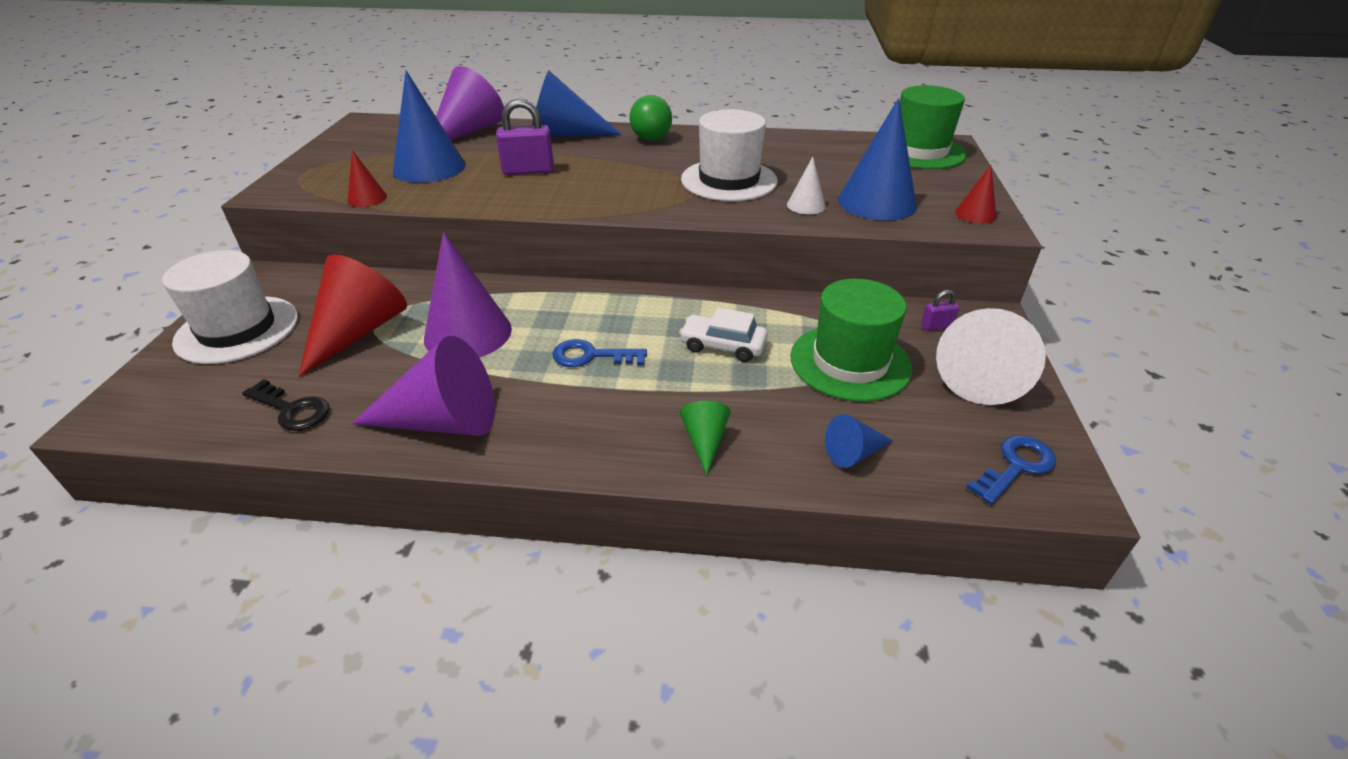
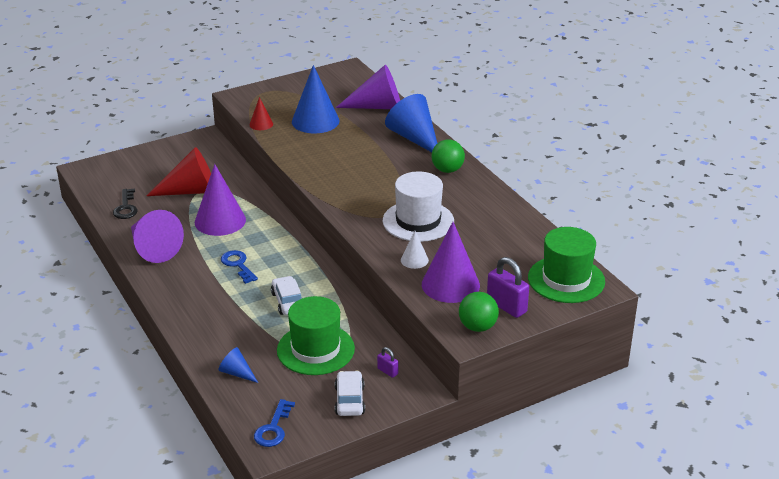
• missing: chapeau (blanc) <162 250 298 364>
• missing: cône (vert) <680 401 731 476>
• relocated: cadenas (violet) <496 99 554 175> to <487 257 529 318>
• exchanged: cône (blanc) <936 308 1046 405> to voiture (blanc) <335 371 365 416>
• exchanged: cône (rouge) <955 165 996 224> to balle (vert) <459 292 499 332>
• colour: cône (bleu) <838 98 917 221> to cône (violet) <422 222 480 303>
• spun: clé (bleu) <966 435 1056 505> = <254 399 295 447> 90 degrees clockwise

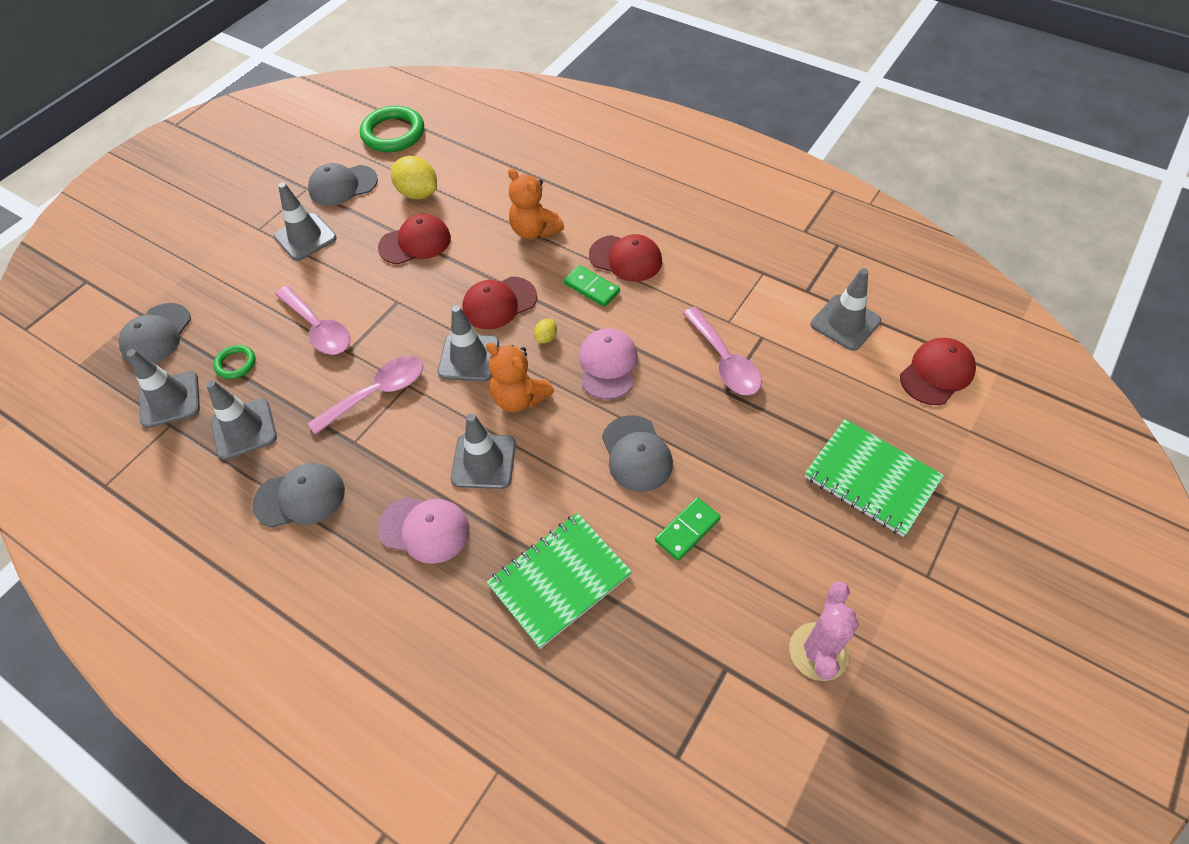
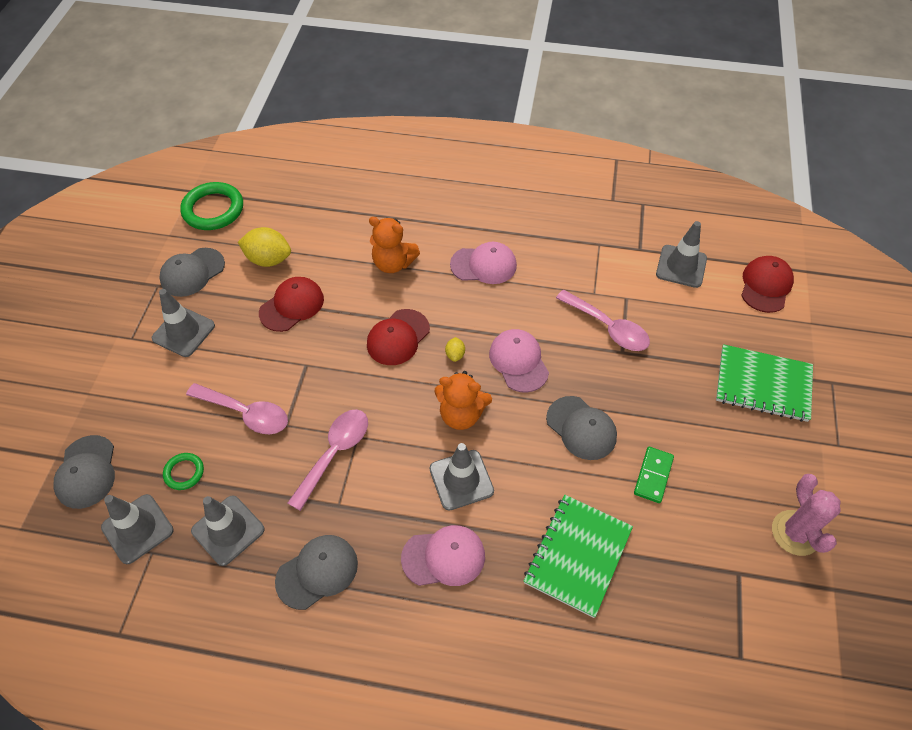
• missing: cône de chantier (gris) <438 305 499 381>
• missing: domino (vert) <564 265 620 307>
• colour: casquette (rouge) <589 234 662 282> to casquette (rose) <450 242 517 284>

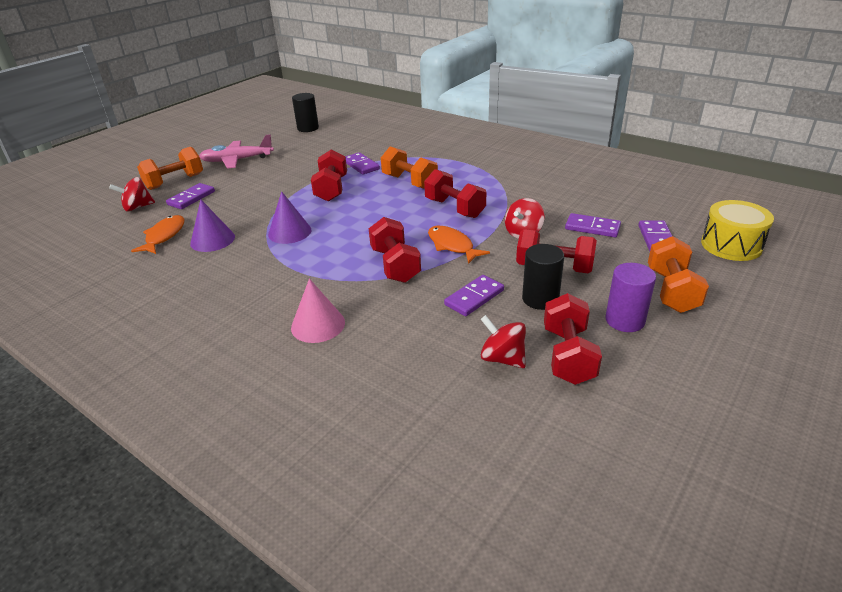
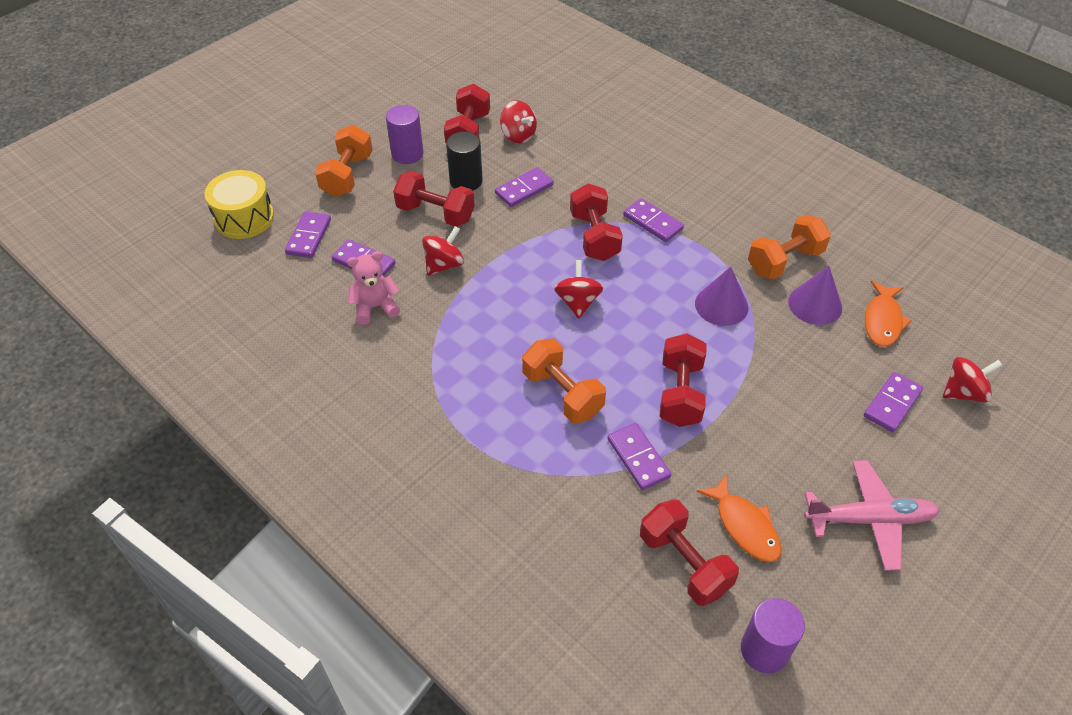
• missing: cône (rose) <291 279 345 343>
• appeared: ours en peluche (rose) <347 251 400 325>
• appeared: toupie (rouge) <554 260 603 319>
• appeared: domino (violet) <623 198 684 242>
• relocated: haltère (orange) <137 147 203 190> to <748 215 831 280>
• relocated: haltère (rouge) <424 169 486 218> to <640 499 739 606>
• relocated: poisson (orange) <428 226 490 264> to <696 474 782 562>
• colour: cylindre (noir) <292 93 319 132> to cylindre (violet) <741 598 805 674>

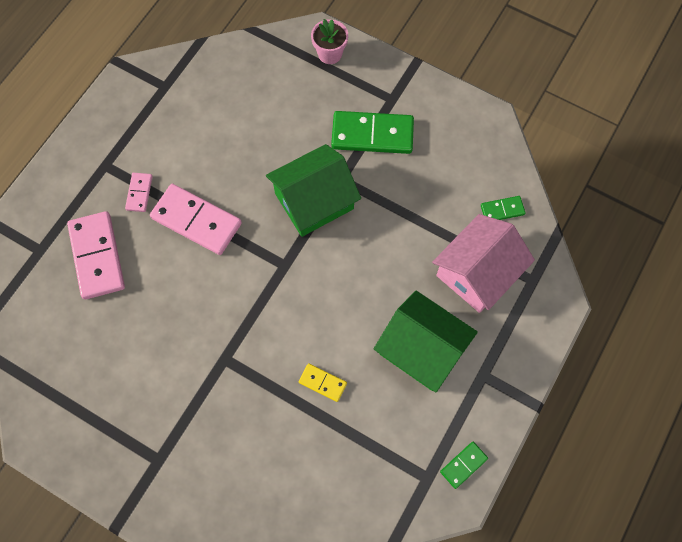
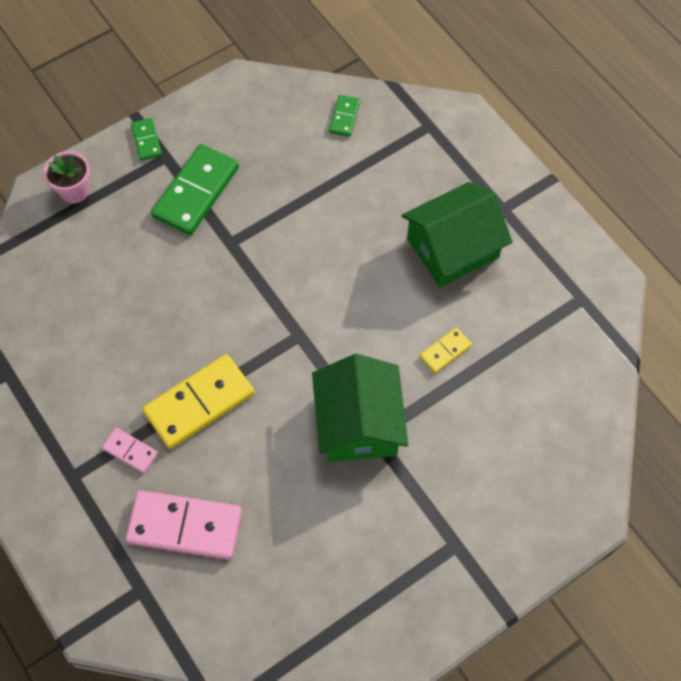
• missing: maison (rose) <432 214 535 313>
• relocated: maison (vert) <266 144 361 237> to <312 354 408 462>
• relocated: domino (vert) <440 442 488 489> to <131 118 162 161>
• colour: domino (rose) <150 184 242 255> to domino (jaune) <142 354 254 449>

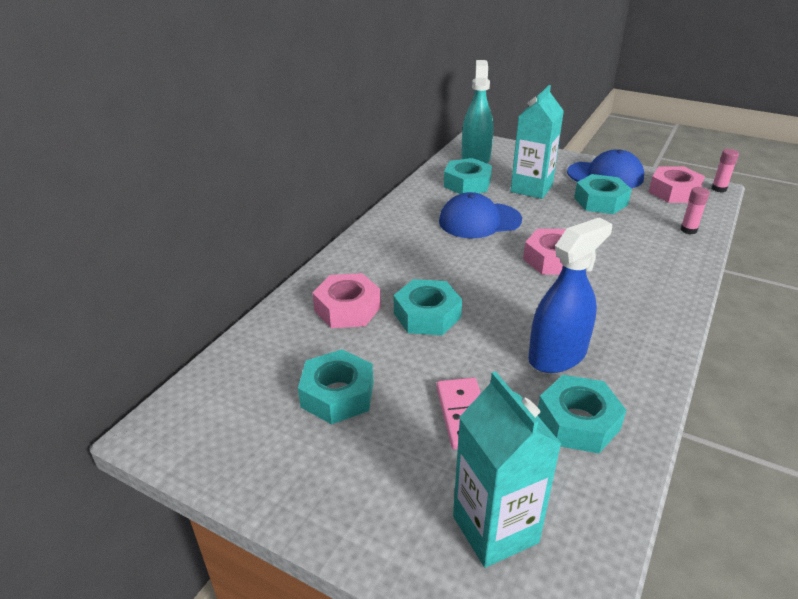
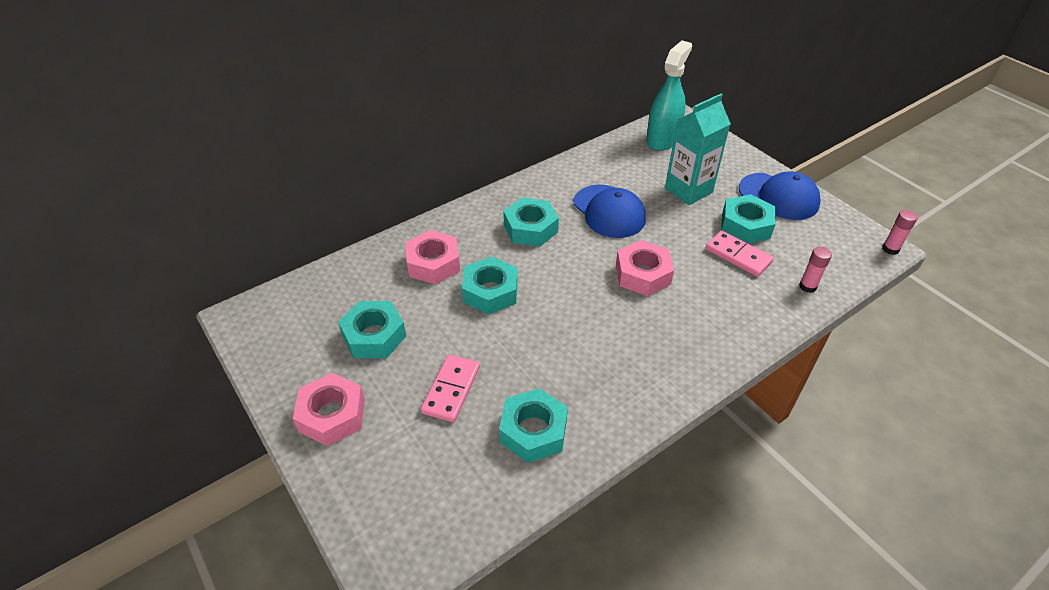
• missing: brique de lait (turquoise) <453 371 561 568>
• missing: vaporisateur (bleu) <528 218 612 373>
• appeared: domino (rose) <706 230 774 277>
• relocated: écrou (turquoise) <444 158 492 194> to <503 198 559 247>
• relocated: écrou (rose) <649 166 705 203> to <293 373 365 446>
• spun: casquette (bleu) <439 192 522 238> = <573 185 646 238> 135 degrees counterclockwise

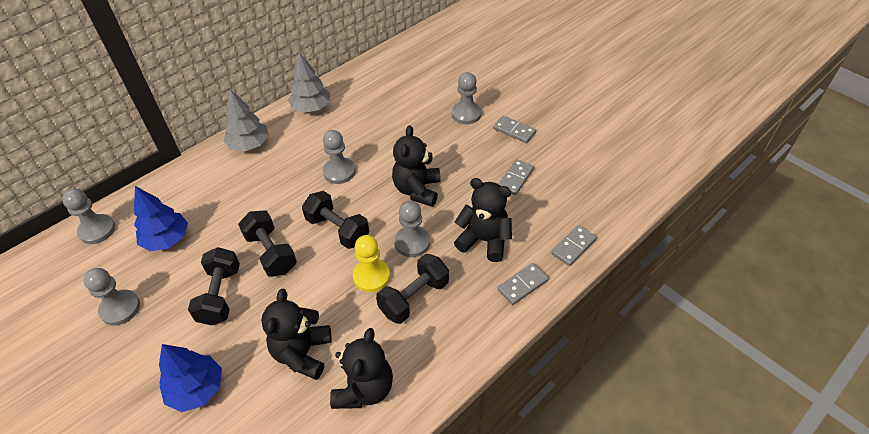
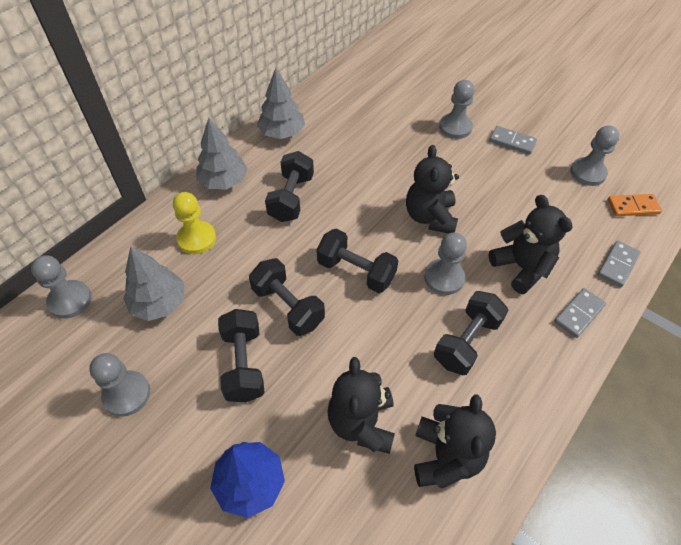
• missing: domino (gris) <499 159 534 195>
• appeared: haltère (noir) <265 151 314 222>
• appeared: domino (orange) <608 194 662 216>
• relocated: pion (gris) <323 130 356 184> to <570 125 620 186>
• relocated: pion (jaune) <353 235 390 292> to <173 192 216 254>
• colour: arbre (bleu) <134 186 188 251> to arbre (gris) <123 246 184 321>
• spun: ours en peluche (noir) <454 178 512 262> = <489 195 573 294> 45 degrees clockwise

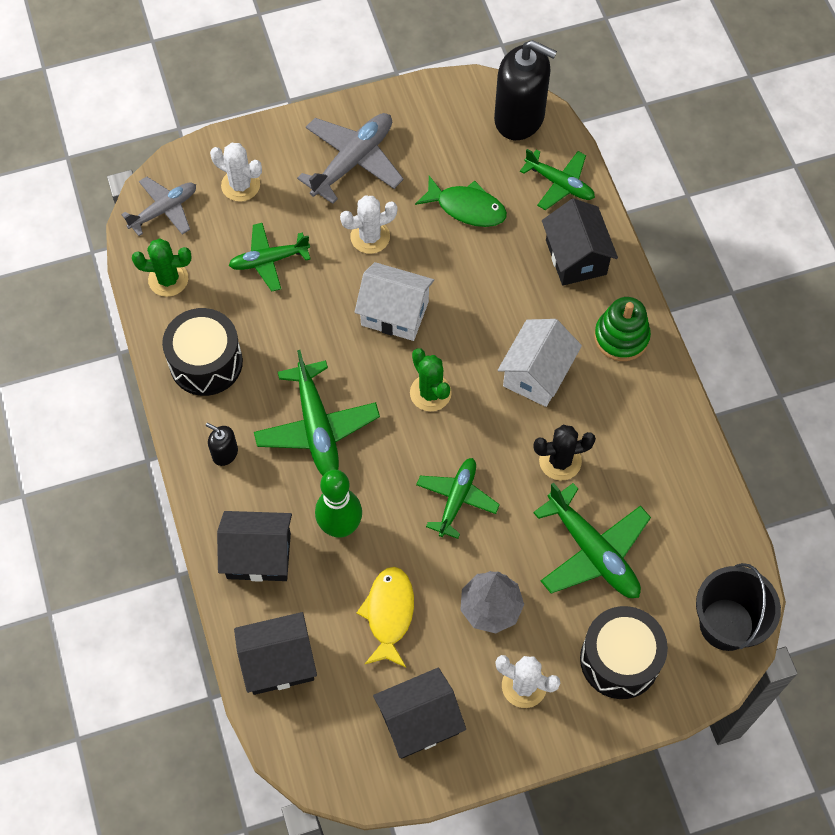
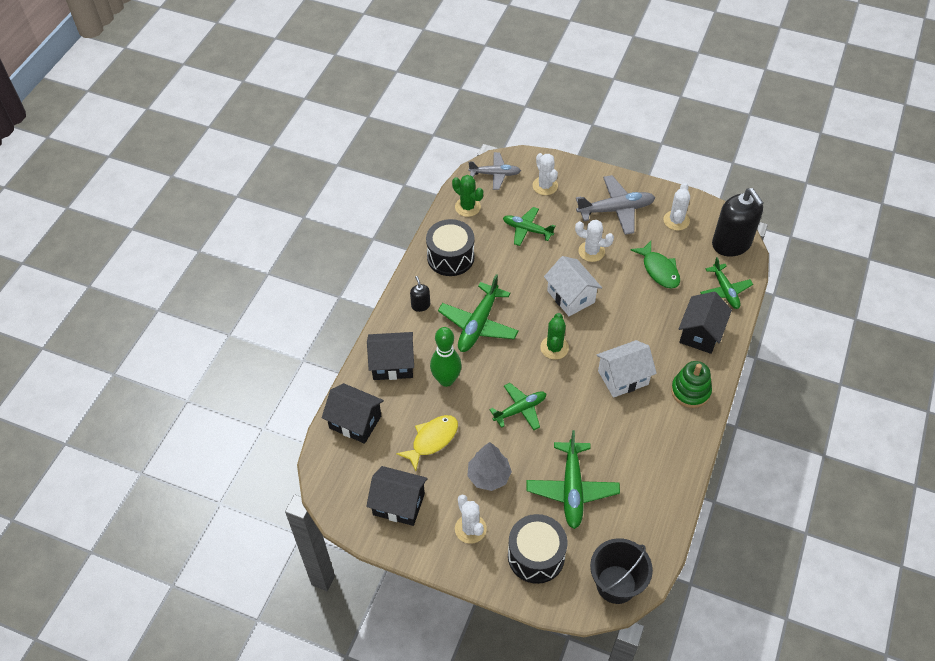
• missing: cactus (noir) <533 425 596 480>
• appeared: cactus (blanc) <663 183 690 231>
• spun: maison (noir) <217 511 292 582> = <367 332 414 380> 45 degrees counterclockwise

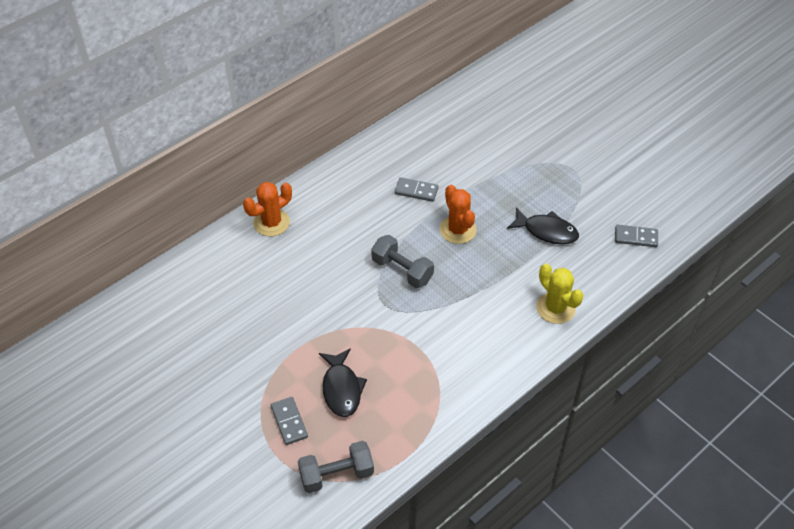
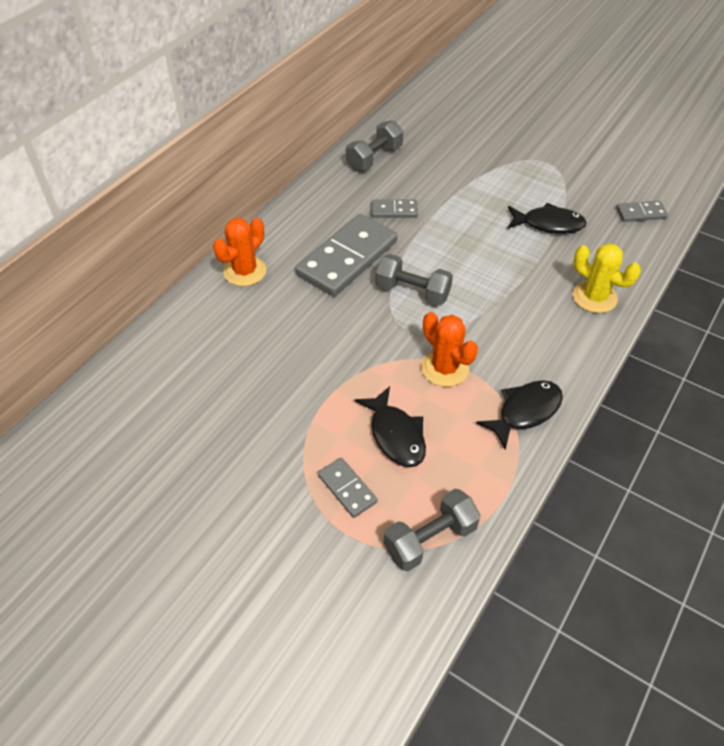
• appeared: domino (gris) <295 214 397 297>
• appeared: haltère (gris) <346 120 403 171>
• appeared: poisson (noir) <476 380 563 450>
• relocated: cactus (orange) <440 185 476 244> to <421 312 478 387>

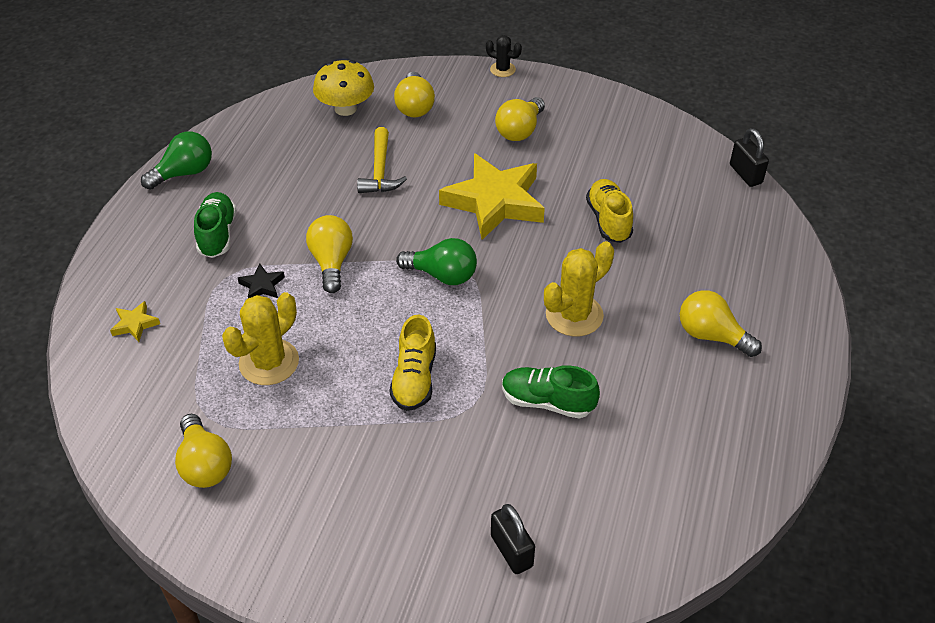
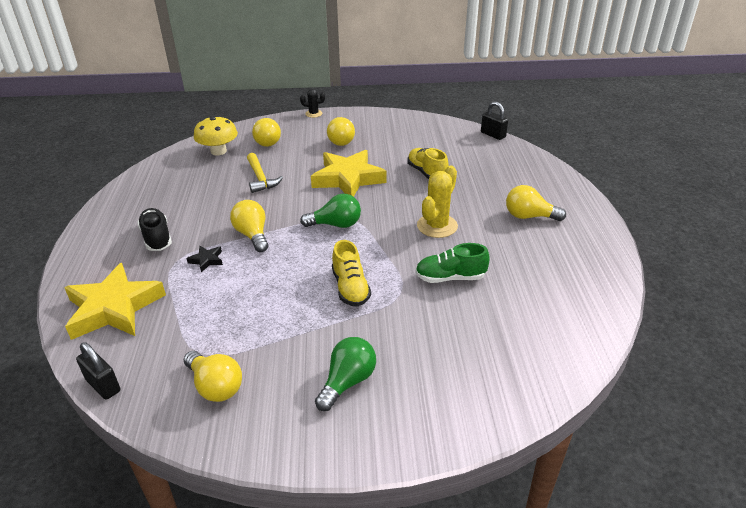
• missing: cactus (jaune) <222 292 299 385>
• relocated: ampoule (vert) <141 132 212 190> to <315 337 376 411>
• relocated: cadenas (noir) <491 504 535 574> to <76 342 120 400>
• colour: chaussure (vert) <194 192 236 258> to chaussure (noir) <138 208 172 251>
• size: étoile (jaune) <110 301 160 342> = <64 263 166 340> x2.48

